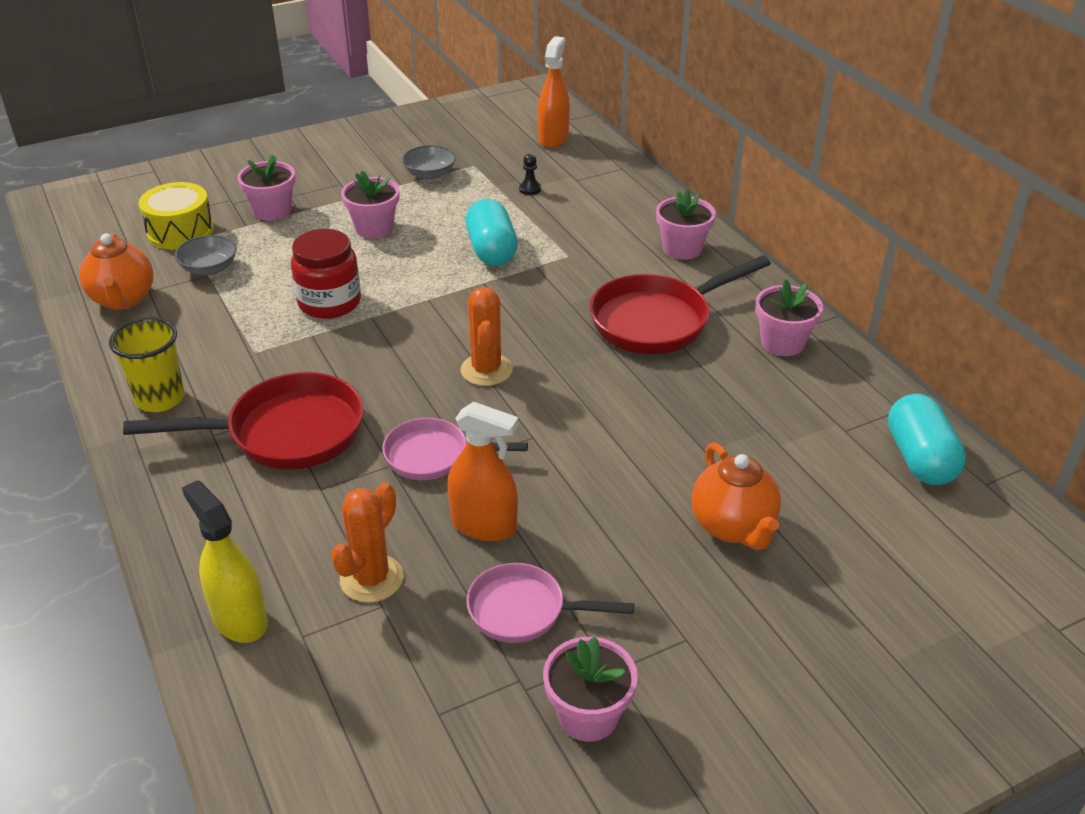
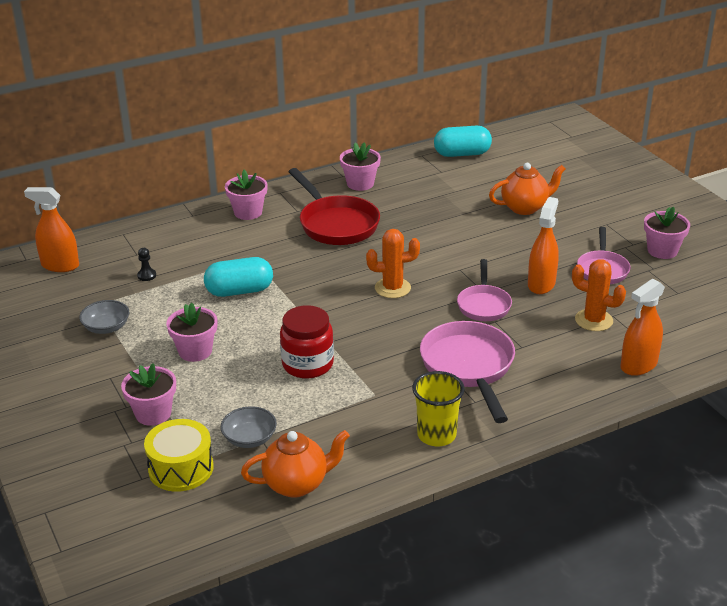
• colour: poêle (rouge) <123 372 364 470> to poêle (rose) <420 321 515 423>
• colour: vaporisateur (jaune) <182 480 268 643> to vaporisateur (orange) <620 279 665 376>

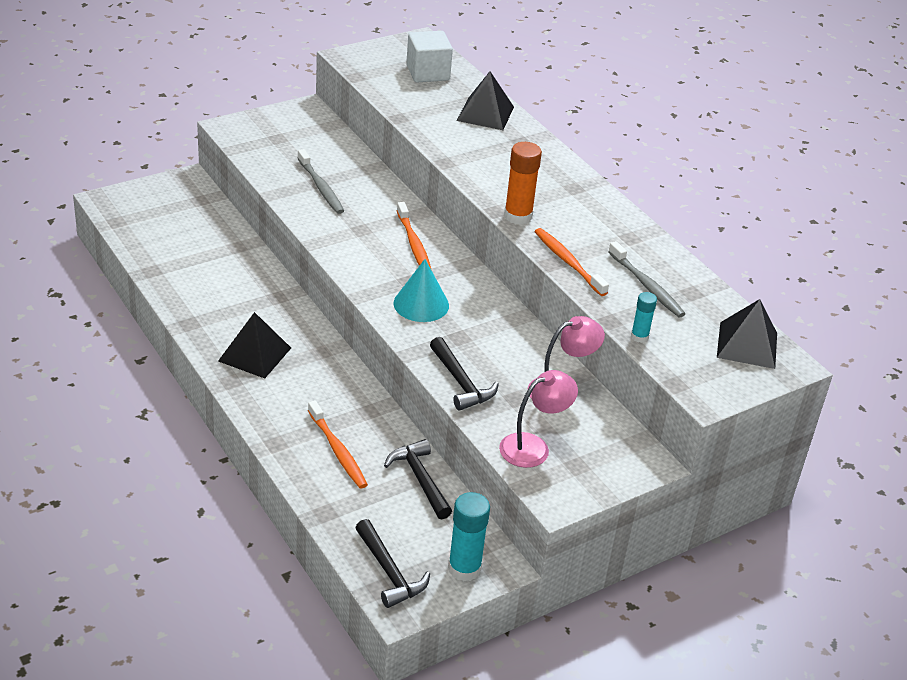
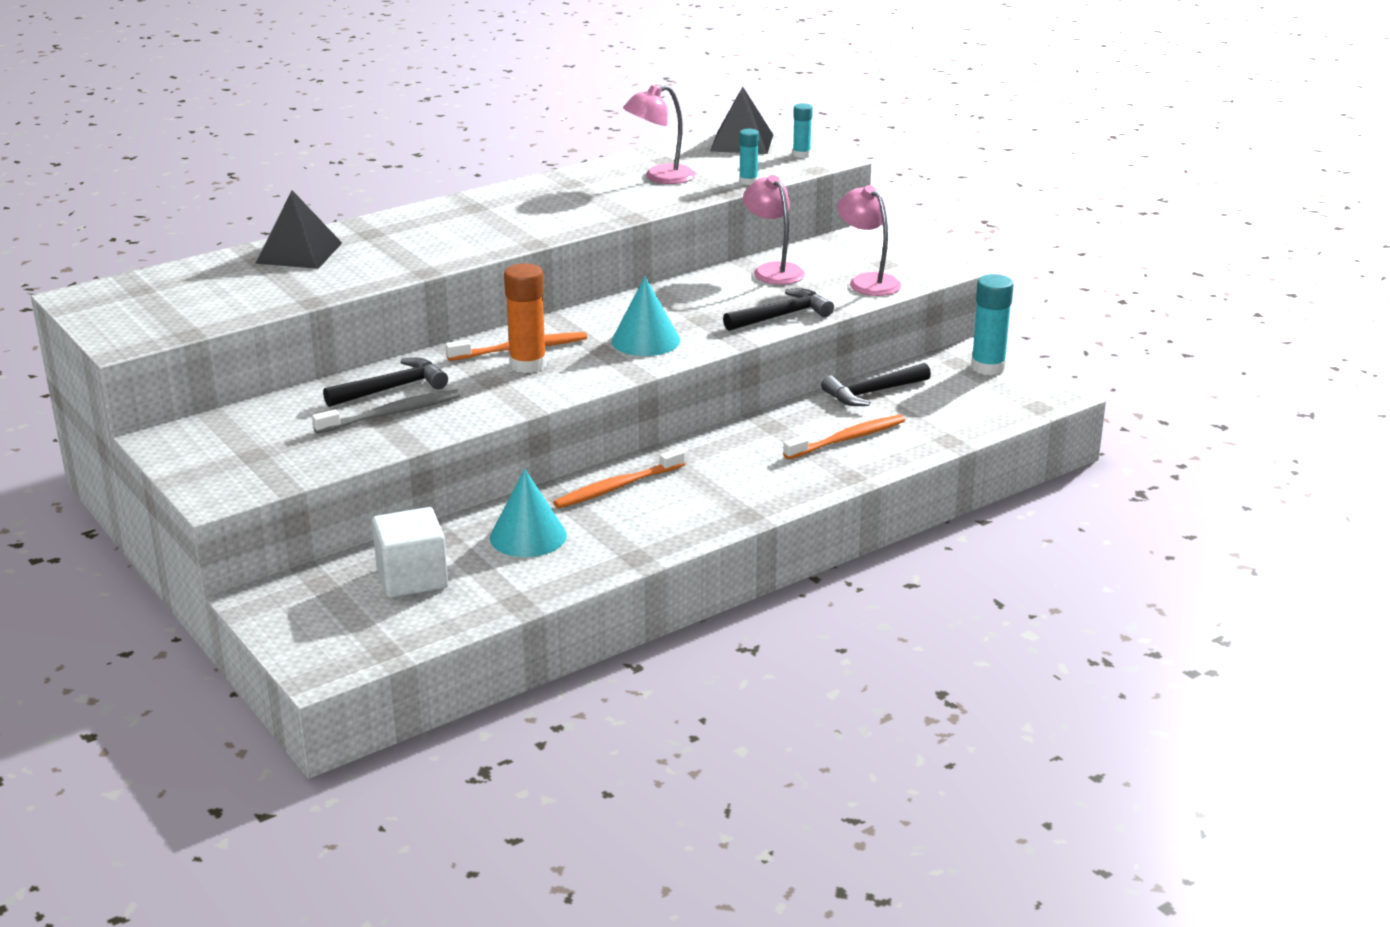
• missing: pyramide (noir) <218 312 291 378>
• appeared: cône (turquoise) <490 469 567 557>
• appeared: bâton de colle (turquoise) <793 103 813 158>
• relocated: marteau (noir) <355 519 430 608> to <323 358 448 407>
• relocated: cube (blanc) <406 31 453 82> to <372 507 448 598>
• relocated: bâton de colle (orange) <504 142 542 225> to <504 263 546 373>
• relocated: brosse à dents (orange) <534 228 609 296> to <553 448 685 508>
• exchanged: brosse à dents (gris) <608 241 686 317> to lampe (rose) <623 85 696 184>

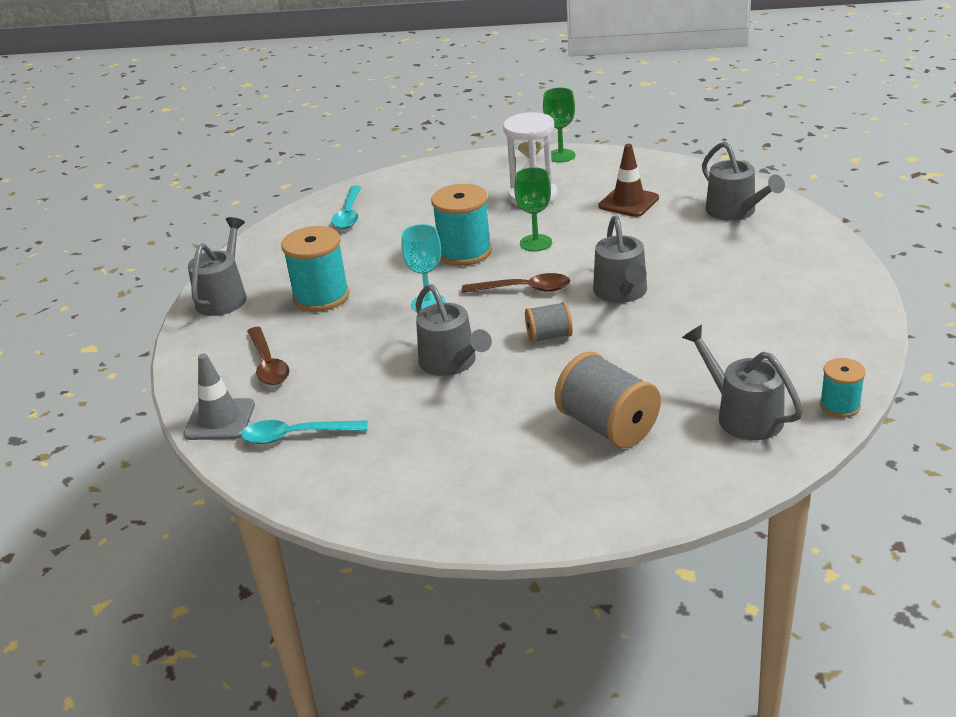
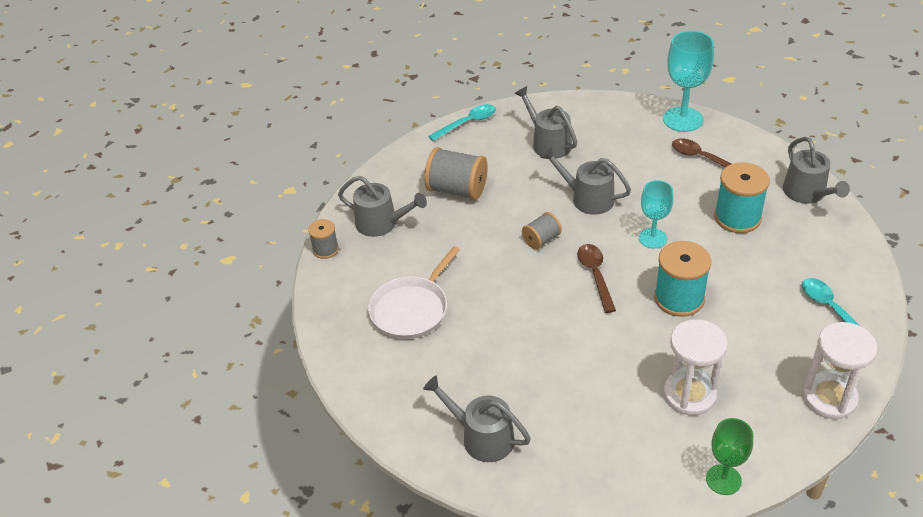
• missing: verre à pied (vert) <514 167 552 251>
• missing: cône de chantier (marron) <598 144 659 217>
• appeared: poêle (blanc) <368 246 460 339>
• appeared: sablier (blanc) <803 322 878 419>
• relocated: cuillère (turquoise) <241 420 368 444> to <428 104 496 141>
• relocated: arrosoir (gris) <593 215 647 303> to <515 86 577 159>
• exchanged: cône de chantier (gris) <184 354 255 440> to verre à pied (turquoise) <663 31 714 132>
• colour: bobine (turquoise) <820 358 866 418> to bobine (gris) <308 219 339 259>
• spun: cuillère (marron) <462 273 570 293> = <577 244 616 313> 105 degrees clockwise

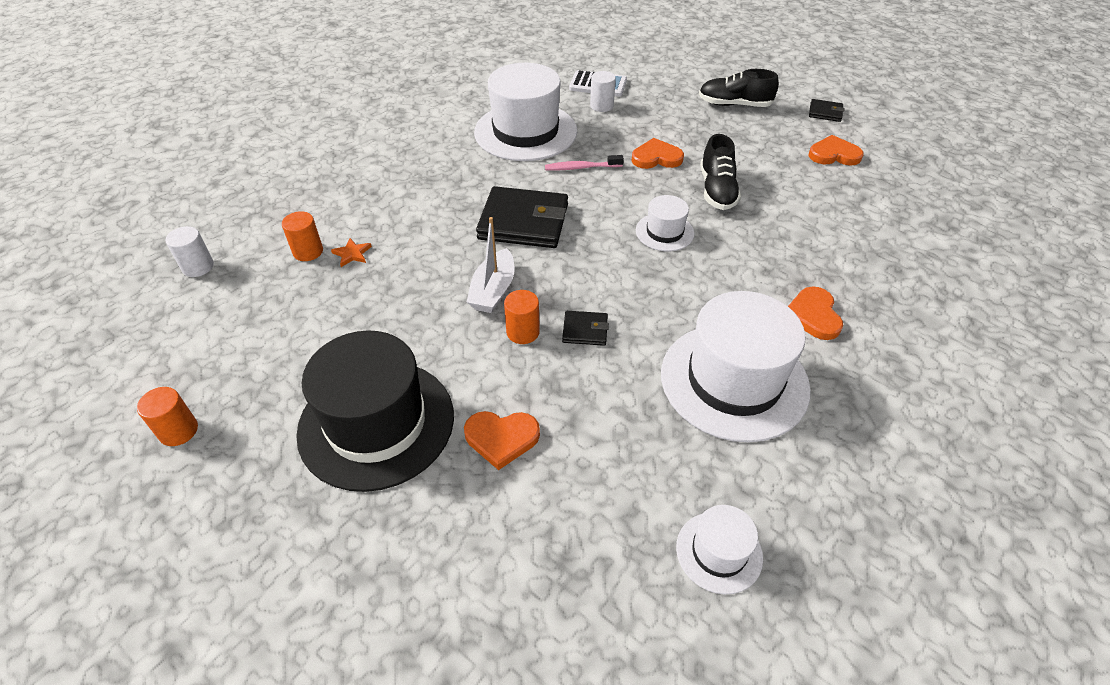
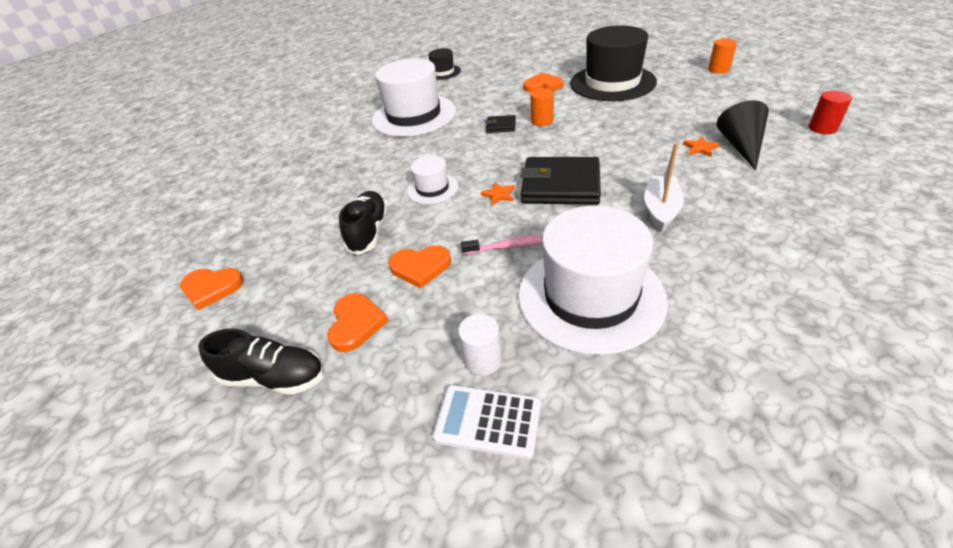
• missing: portefeuille (noir) <809 99 844 122>
• appeared: étoile (orange) <481 182 515 205>
• relocated: bateau (blanc) <467 217 515 313> to <644 143 684 232>
• relocated: cœur (orange) <788 287 843 340> to <327 293 389 352>
• exchanged: cylindre (orange) <282 211 323 261> to cône (noir) <717 100 769 171>
• colour: cylindre (blanc) <165 226 214 277> to cylindre (rouge) <809 91 852 134>
• colour: chapeau (blanc) <676 505 763 594> to chapeau (noir) <428 48 461 80>

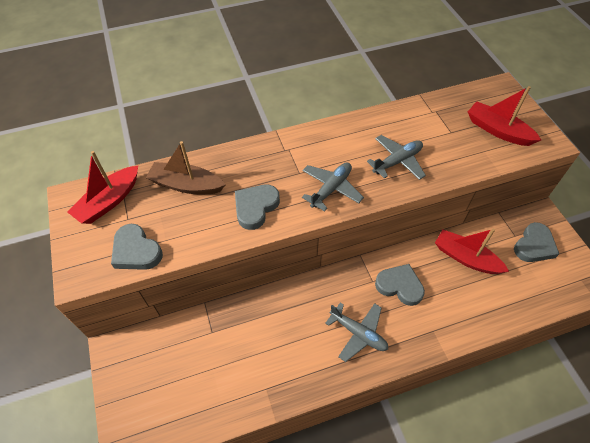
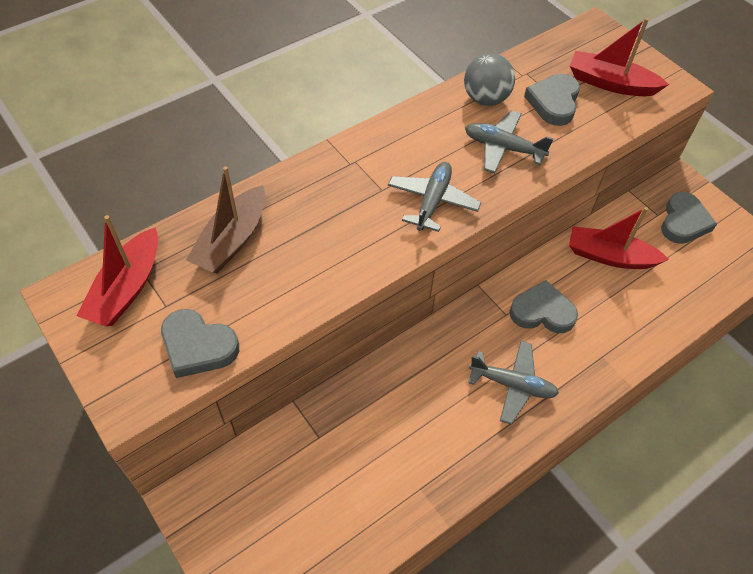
• appeared: balle (gris) <464 53 515 106>
• relocated: cœur (gris) <235 185 280 230> to <524 74 580 126>
• spun: bateau (marron) <146 141 226 194> = <186 166 265 273> 60 degrees counterclockwise
• spun: avion (gris) <367 135 426 180> = <465 110 554 173> 105 degrees counterclockwise

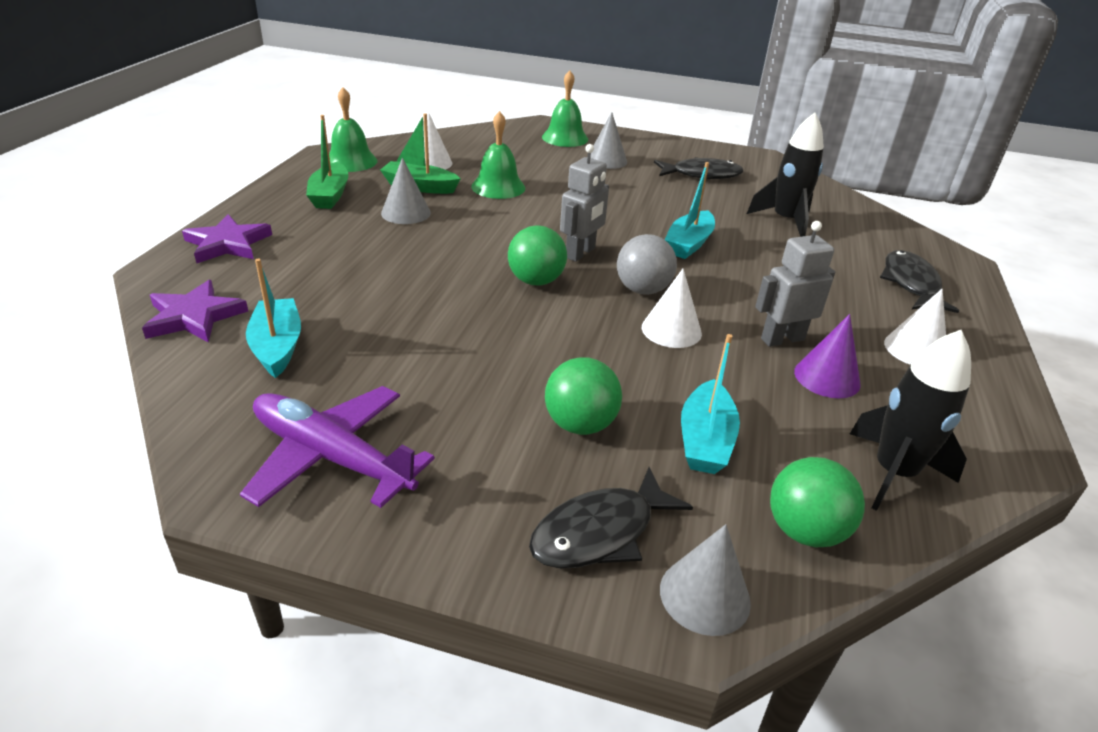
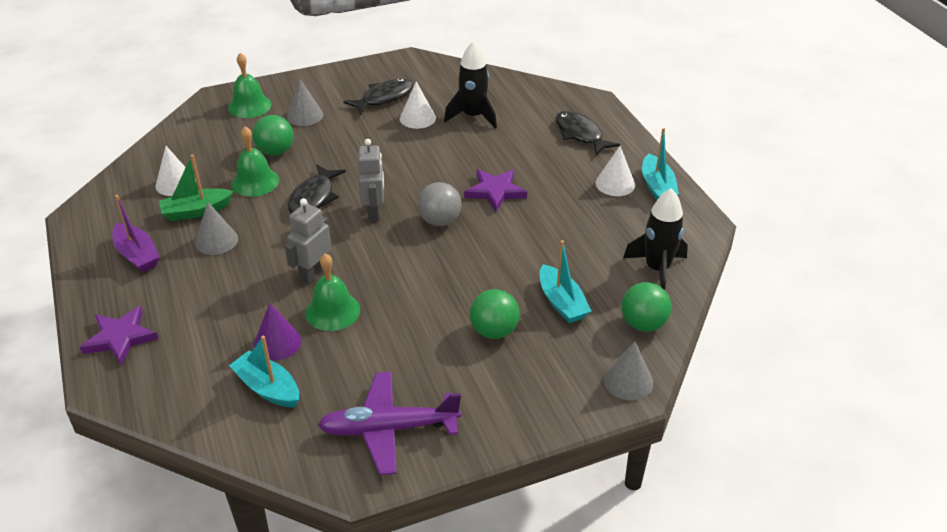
• relocated: étoile (violet) <142 280 248 342> to <464 169 527 212>
• relocated: cloche (vert) <329 87 378 172> to <305 253 360 331>
• relocated: balle (vert) <508 225 567 286> to <253 115 294 155>
• relocated: poisson (noir) <529 467 693 569> to <288 164 346 213>
• relocated: cône (blanc) <642 269 702 348> to <400 81 436 129>
• relocated: bateau (turquoise) <664 162 715 259> to <642 128 679 200>
• relocated: robot (gris) <755 221 835 347> to <285 198 331 284>
• relocated: cône (violet) <794 314 861 398> to <254 303 302 360>
• colour: bateau (vert) <306 115 348 209> to bateau (violet) <113 195 160 272>

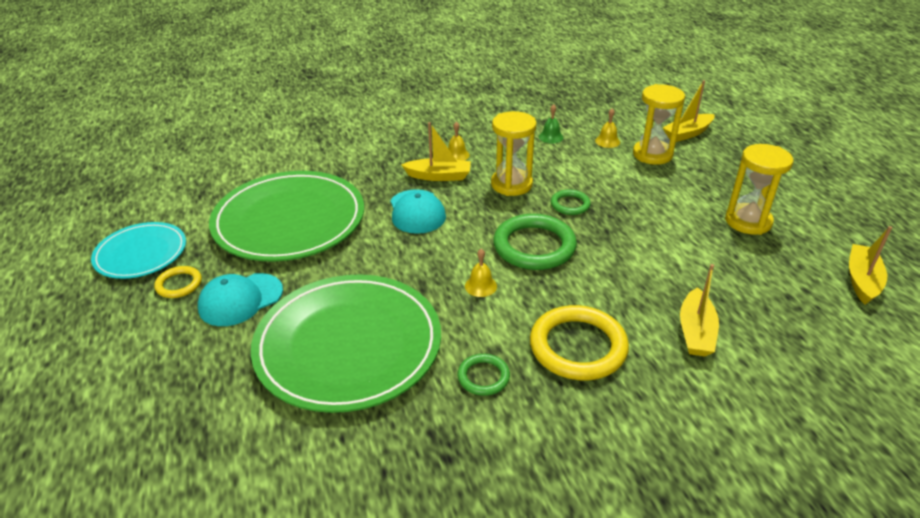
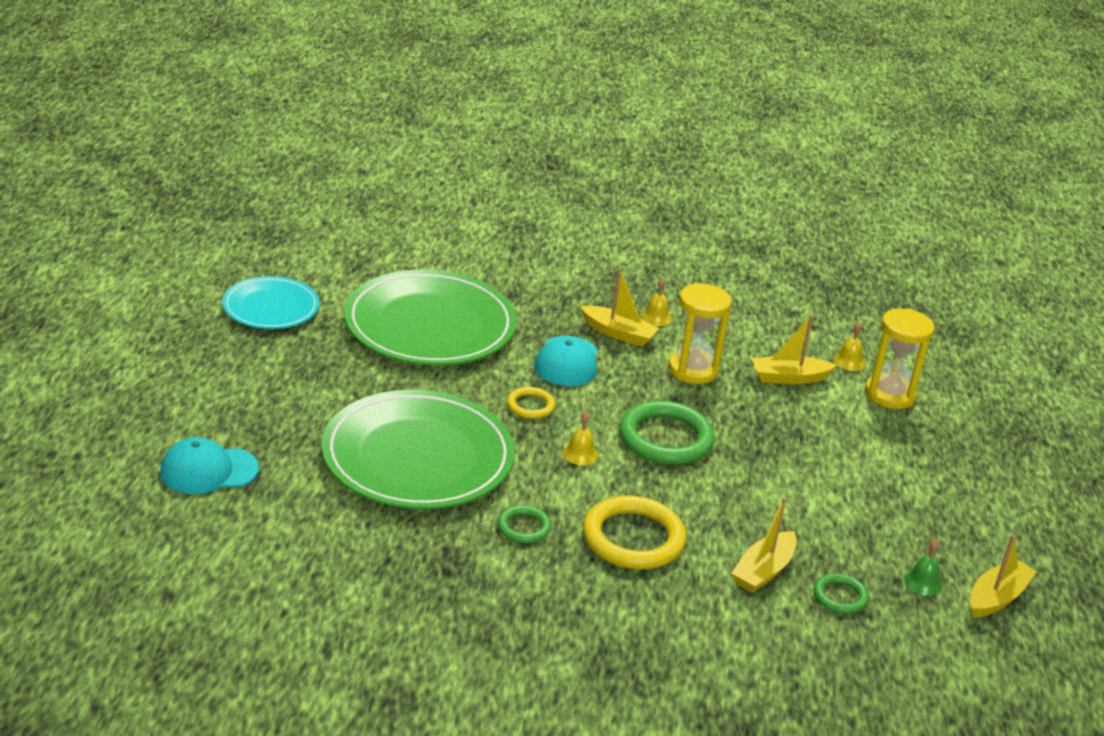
• missing: sablier (jaune) <725 144 794 235>
• relocated: anneau (jaune) <154 266 202 298> to <507 387 555 419>
• relocated: casquette (turquoise) <198 273 283 326> to <160 437 259 494>
• relocated: cloche (vert) <539 104 563 143> to <904 539 942 596>
• relocated: anneau (vert) <551 189 591 215> to <814 573 869 614>
• relocated: bateau (jaune) <663 80 715 142> to <752 315 837 384>

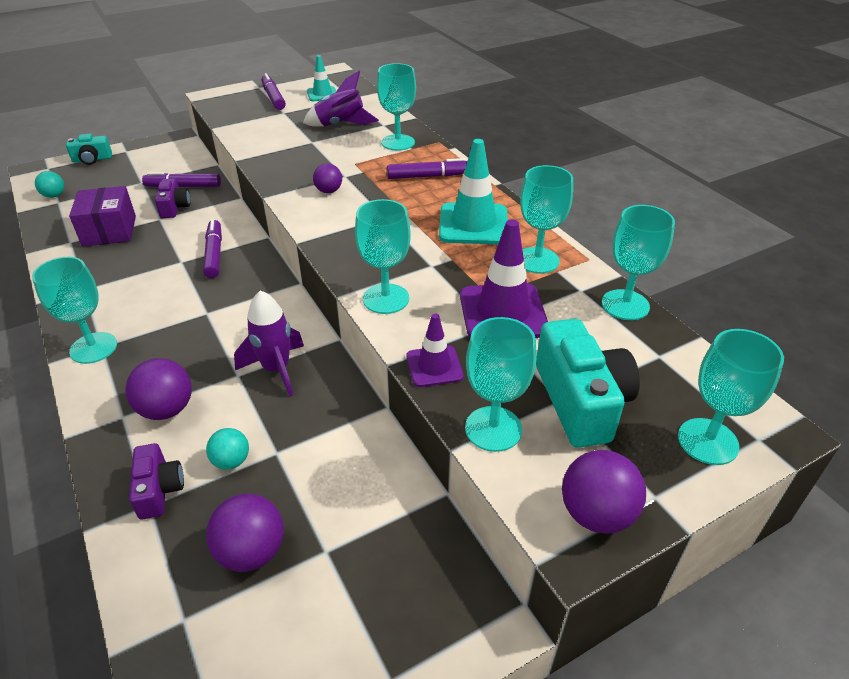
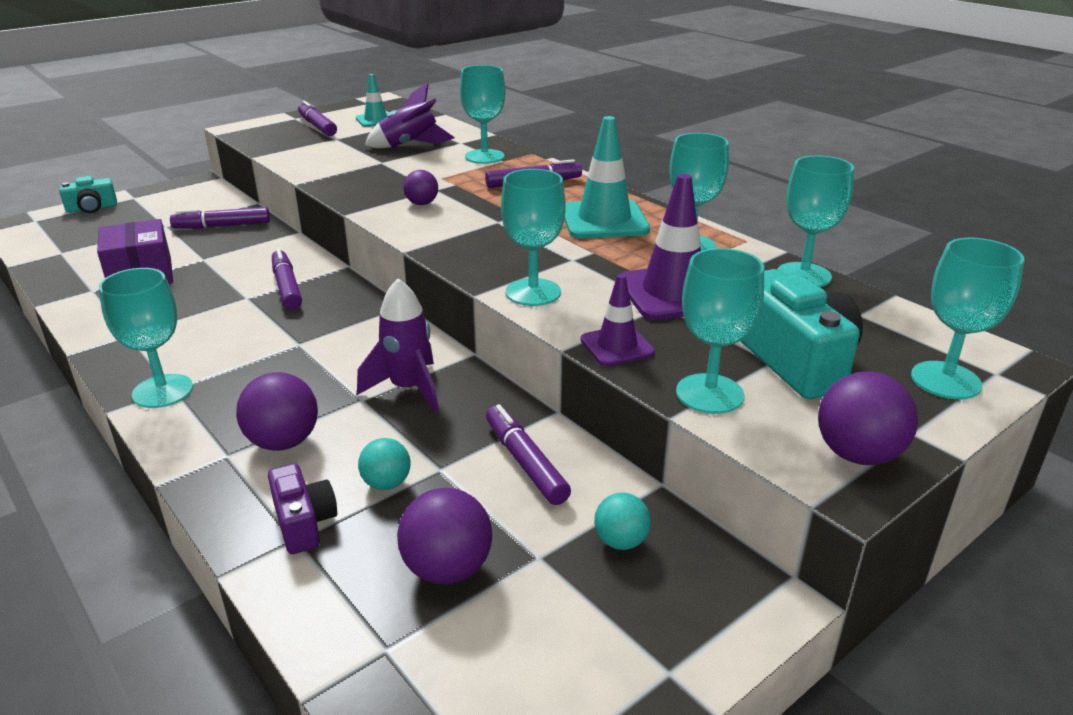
• missing: appareil photo (violet) <155 178 191 218>
• appeared: feutre (violet) <486 404 571 505>
• relocated: balle (turquoise) <35 171 64 198> to <594 493 651 550>

